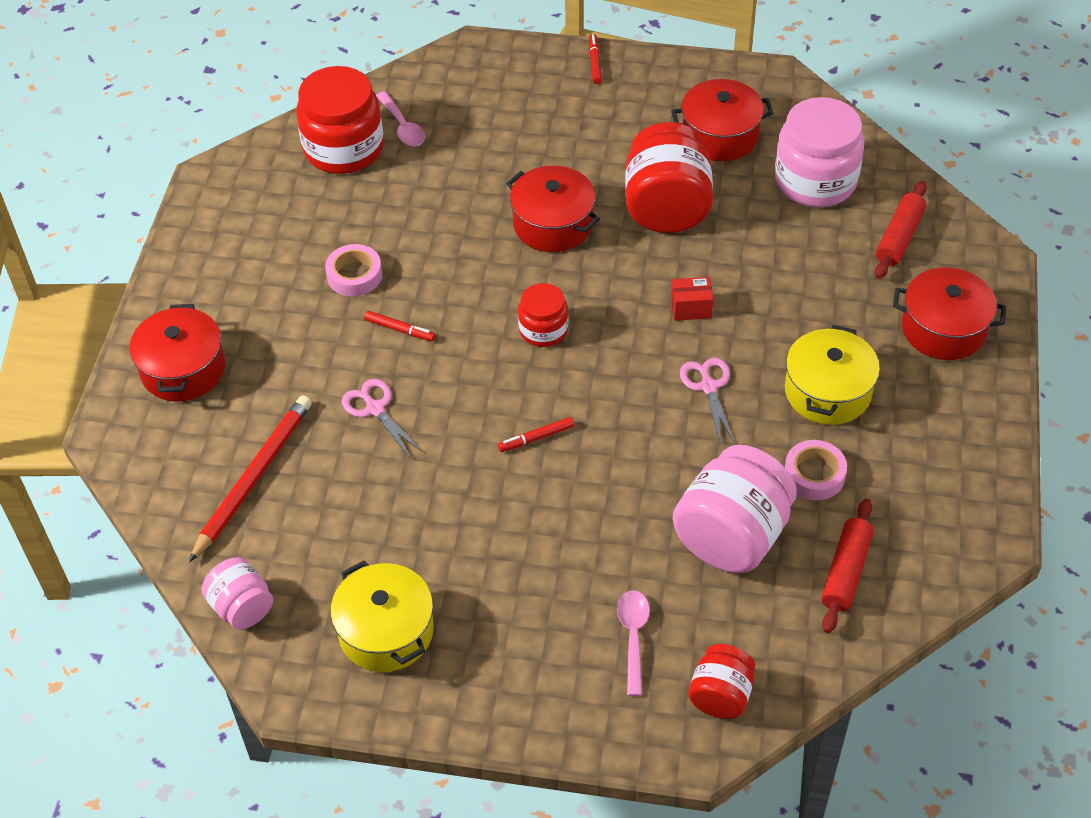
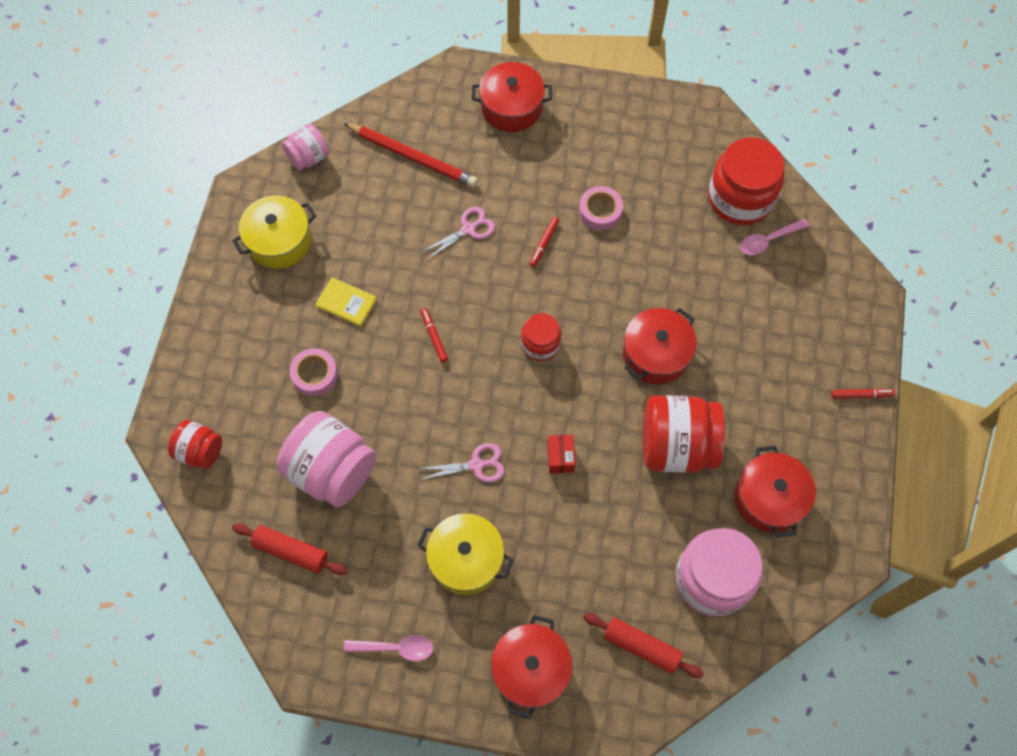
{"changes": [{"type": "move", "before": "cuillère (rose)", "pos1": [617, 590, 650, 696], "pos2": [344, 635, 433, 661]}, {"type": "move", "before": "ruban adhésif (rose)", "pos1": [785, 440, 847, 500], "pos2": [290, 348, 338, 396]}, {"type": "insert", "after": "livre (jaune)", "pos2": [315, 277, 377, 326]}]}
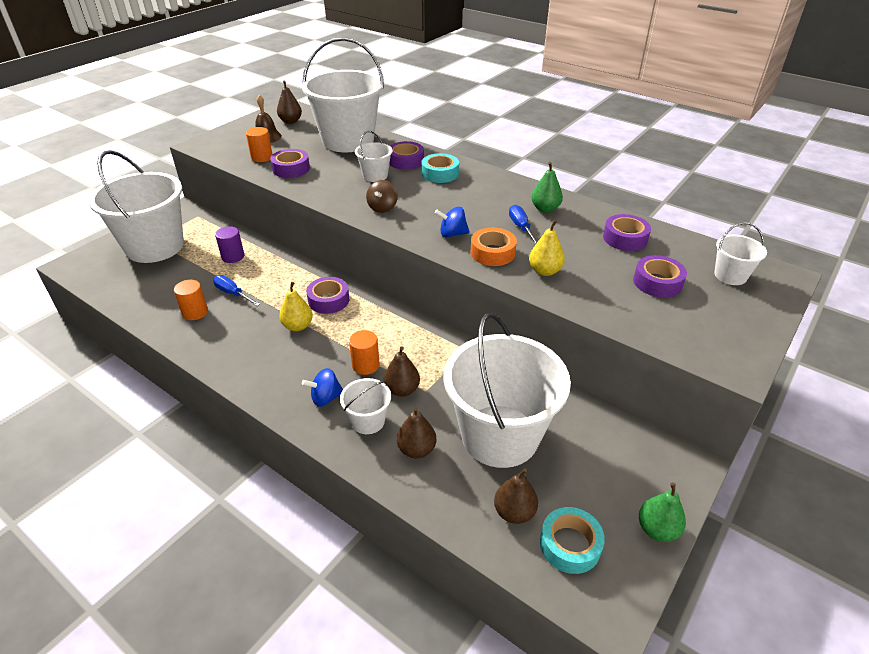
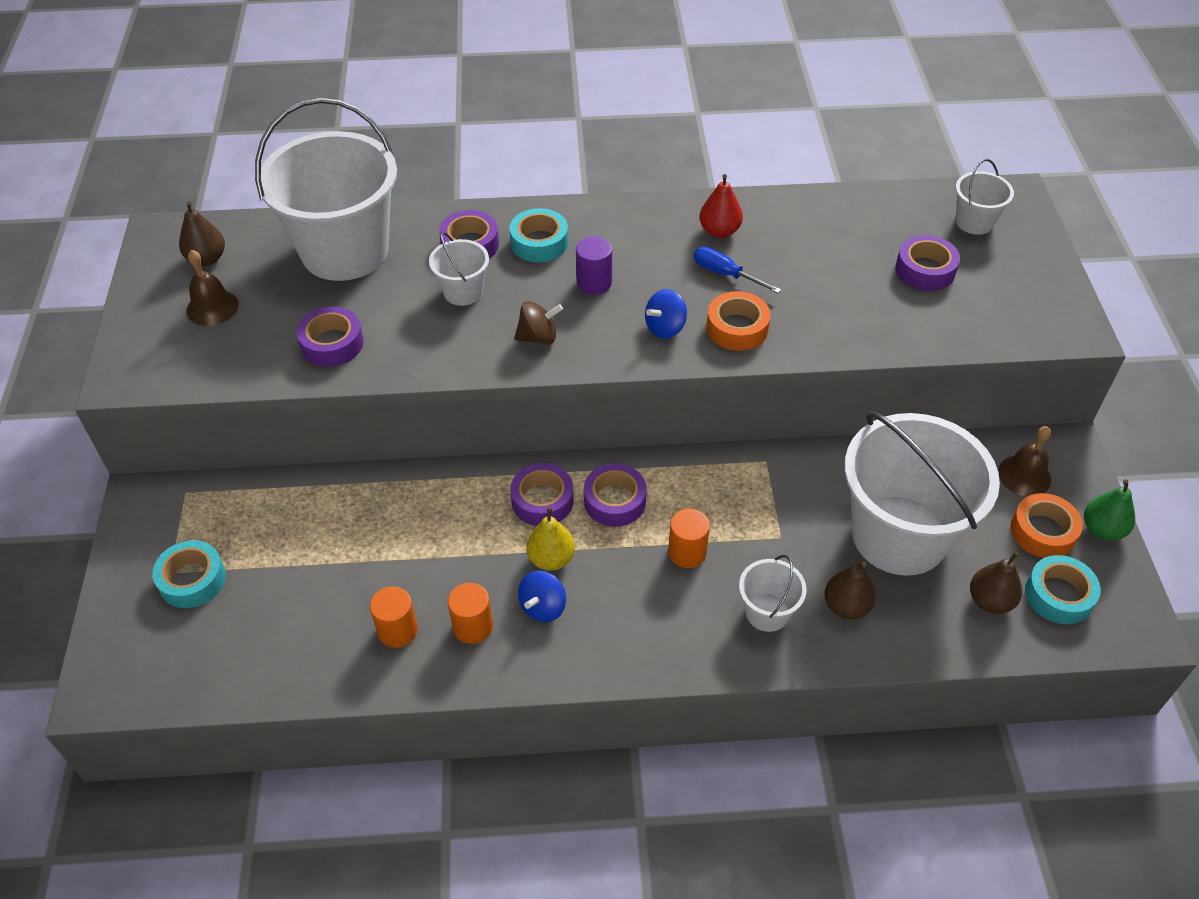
{"changes": [{"type": "replace", "before": "seau (blanc)", "after": "ruban adhésif (turquoise)", "pos1": [88, 150, 184, 263], "pos2": [152, 540, 226, 608]}, {"type": "delete", "before": "tournevis (bleu)", "pos1": [213, 275, 260, 306]}, {"type": "move", "before": "cylindre (violet)", "pos1": [215, 226, 244, 263], "pos2": [576, 236, 612, 295]}, {"type": "move", "before": "cylindre (orange)", "pos1": [246, 127, 273, 162], "pos2": [448, 583, 493, 644]}, {"type": "move", "before": "toupie (bleu)", "pos1": [302, 368, 343, 407], "pos2": [518, 571, 566, 622]}, {"type": "rotate", "before": "toupie (marron)", "pos1": [366, 180, 398, 213], "pos2": [514, 301, 563, 345], "turn": -75}, {"type": "delete", "before": "poire (marron)", "pos1": [384, 346, 420, 397]}, {"type": "delete", "before": "poire (jaune)", "pos1": [529, 220, 565, 276]}, {"type": "recolor", "before": "poire (vert)", "after": "poire (rouge)", "pos1": [532, 162, 563, 213], "pos2": [700, 174, 743, 238]}, {"type": "move", "before": "ruban adhésif (violet)", "pos1": [603, 214, 651, 251], "pos2": [584, 463, 647, 527]}, {"type": "insert", "after": "cloche (marron)", "pos2": [998, 426, 1051, 497]}, {"type": "insert", "after": "ruban adhésif (orange)", "pos2": [1010, 493, 1083, 558]}]}
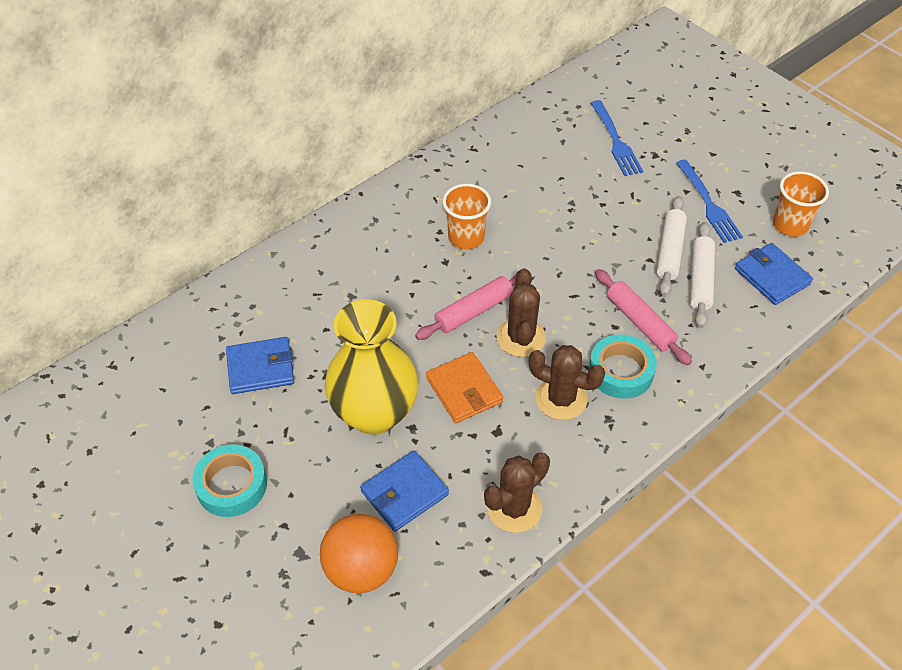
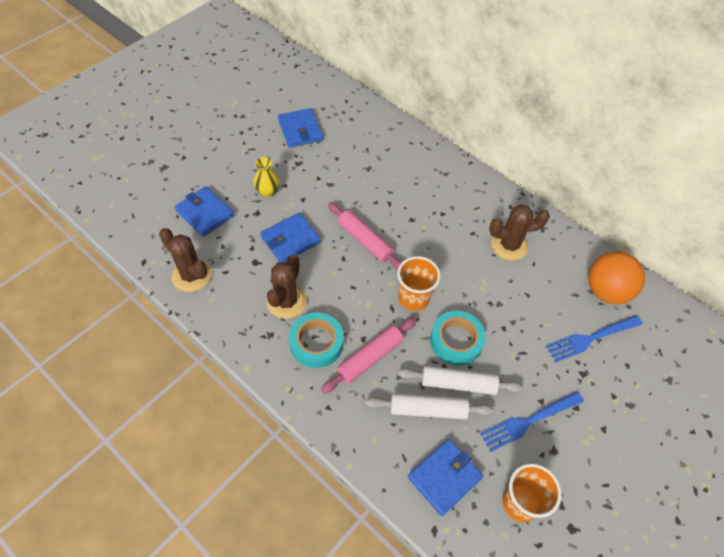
{"changes": [{"type": "move", "before": "ruban adhésif (turquoise)", "pos1": [192, 444, 267, 517], "pos2": [430, 311, 486, 366]}, {"type": "move", "before": "balle (orange)", "pos1": [320, 514, 398, 594], "pos2": [588, 252, 645, 304]}, {"type": "resize", "before": "vase (jaune)", "pos1": [325, 299, 419, 435], "pos2": [253, 157, 279, 197], "scale": 0.41}, {"type": "recolor", "before": "portefeuille (orange)", "after": "portefeuille (bleu)", "pos1": [426, 352, 503, 423], "pos2": [260, 213, 321, 262]}, {"type": "move", "before": "gobelet (orange)", "pos1": [442, 184, 491, 249], "pos2": [397, 256, 441, 311]}, {"type": "move", "before": "cactus (marron)", "pos1": [496, 268, 546, 357], "pos2": [489, 204, 550, 261]}]}
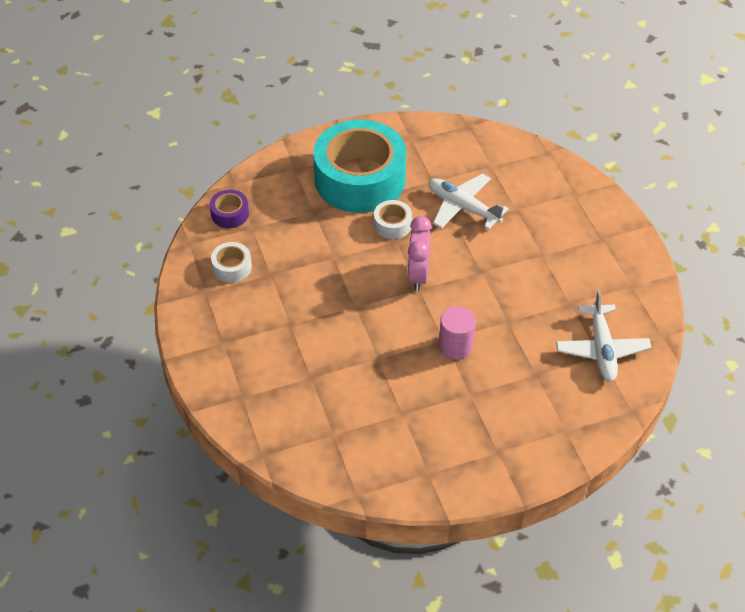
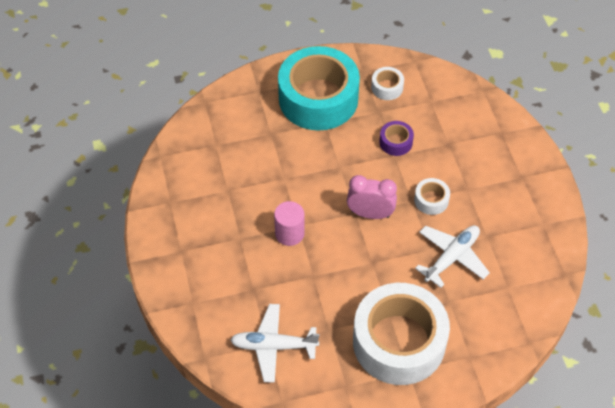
{"changes": [{"type": "move", "before": "ruban adhésif (violet)", "pos1": [210, 190, 249, 228], "pos2": [380, 121, 414, 156]}, {"type": "move", "before": "ruban adhésif (turquoise)", "pos1": [313, 119, 406, 213], "pos2": [278, 46, 360, 131]}, {"type": "insert", "after": "ruban adhésif (blanc)", "pos2": [353, 283, 450, 385]}]}
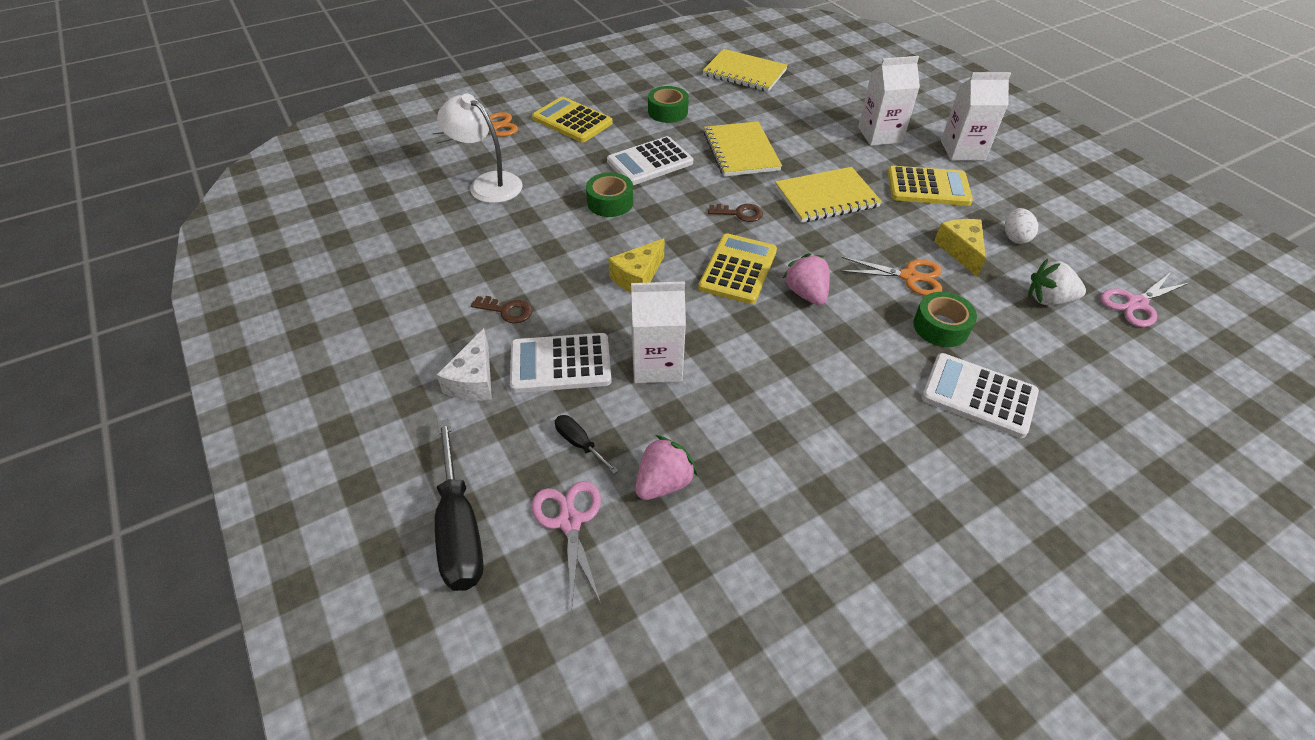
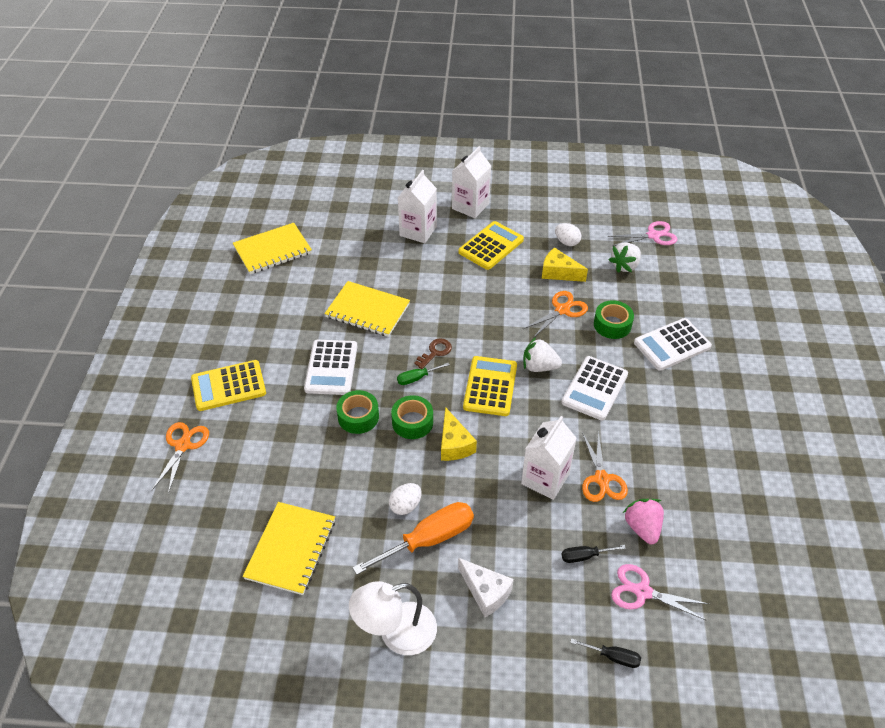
{"changes": [{"type": "resize", "before": "tournevis (noir)", "pos1": [435, 419, 484, 591], "pos2": [570, 638, 641, 668], "scale": 0.49}, {"type": "move", "before": "lampe (blanc)", "pos1": [437, 94, 523, 203], "pos2": [349, 581, 437, 655]}, {"type": "replace", "before": "clé (marron)", "after": "tournevis (orange)", "pos1": [471, 296, 532, 323], "pos2": [353, 502, 474, 575]}, {"type": "move", "before": "calculatrice (blanc)", "pos1": [510, 333, 612, 393], "pos2": [561, 356, 628, 420]}, {"type": "move", "before": "ruban adhésif (vert)", "pos1": [648, 86, 689, 123], "pos2": [391, 395, 433, 439]}, {"type": "rotate", "before": "calculatrice (jaune)", "pos1": [698, 233, 777, 304], "pos2": [463, 356, 517, 416], "turn": 45}, {"type": "move", "before": "carnet (jaune)", "pos1": [775, 167, 882, 223], "pos2": [243, 502, 335, 595]}, {"type": "recolor", "before": "fraise (rose)", "after": "fraise (blanc)", "pos1": [782, 253, 830, 305], "pos2": [523, 337, 562, 372]}, {"type": "rotate", "before": "ciseaux (rose)", "pos1": [1100, 272, 1189, 327], "pos2": [608, 221, 677, 246], "turn": -105}, {"type": "insert", "after": "œuf (blanc)", "pos2": [389, 483, 422, 515]}, {"type": "insert", "after": "tournevis (vert)", "pos2": [397, 363, 449, 385]}, {"type": "insert", "after": "ciseaux (orange)", "pos2": [582, 430, 628, 502]}]}
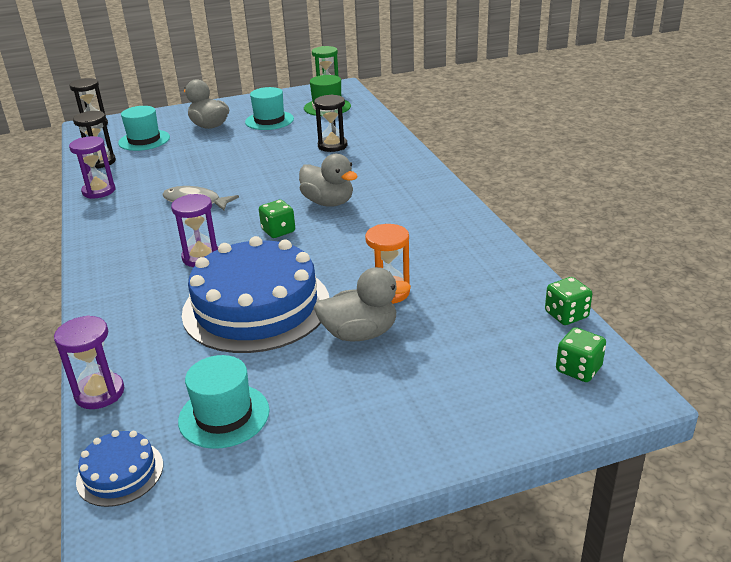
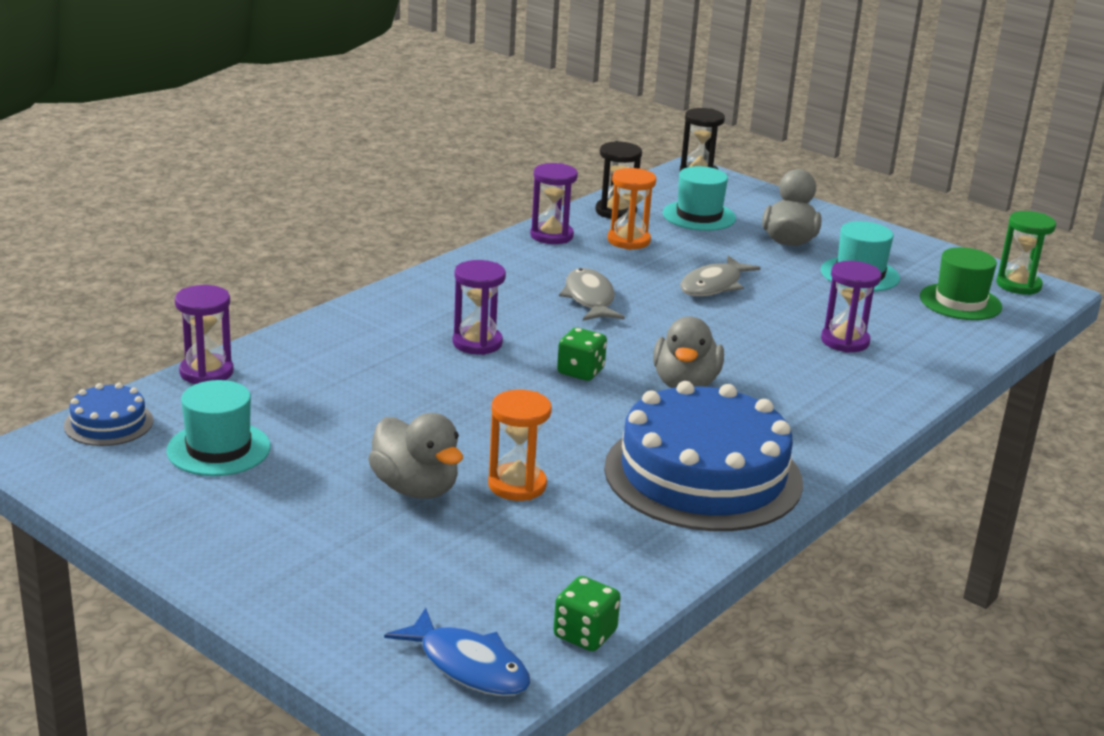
{"changes": [{"type": "move", "before": "gâteau (bleu)", "pos1": [182, 236, 329, 353], "pos2": [604, 381, 803, 531]}, {"type": "recolor", "before": "sablier (noir)", "after": "sablier (violet)", "pos1": [314, 94, 347, 152], "pos2": [821, 261, 881, 353]}, {"type": "replace", "before": "dé (vert)", "after": "poisson (bleu)", "pos1": [556, 327, 606, 382], "pos2": [384, 608, 530, 696]}, {"type": "insert", "after": "sablier (orange)", "pos2": [607, 168, 656, 250]}, {"type": "insert", "after": "poisson (gris)", "pos2": [680, 256, 761, 296]}]}
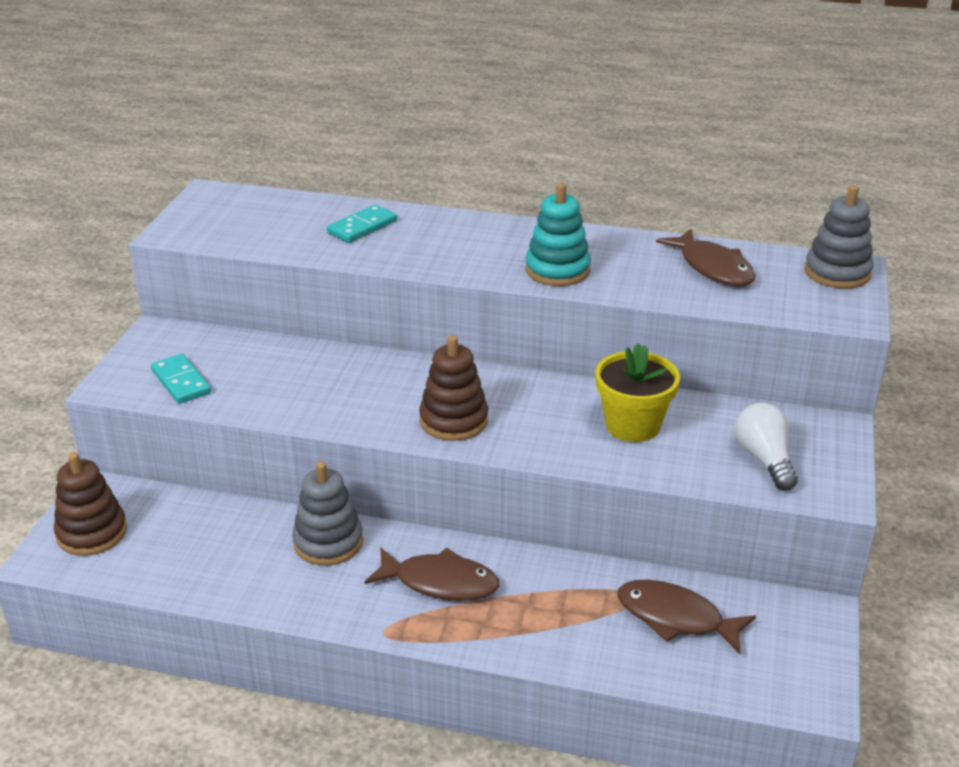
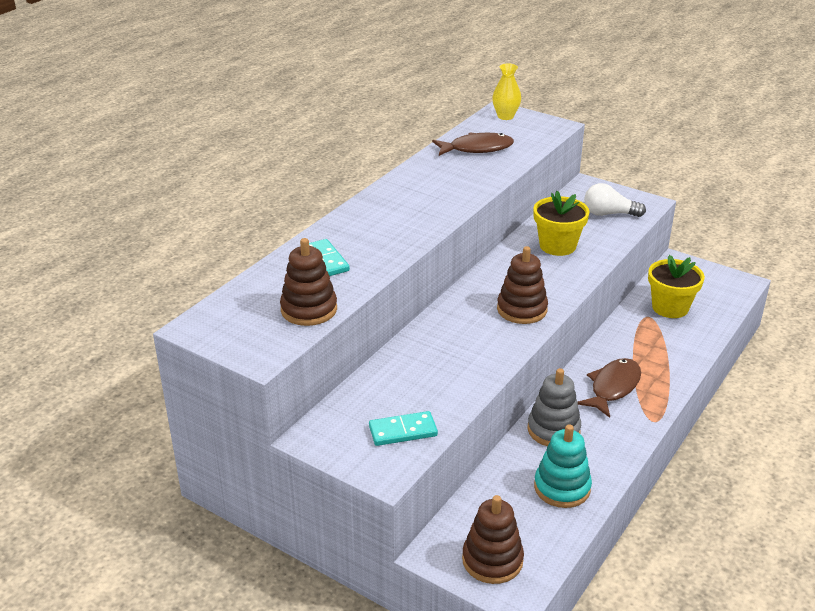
{"changes": [{"type": "move", "before": "jouet à empiler (turquoise)", "pos1": [526, 183, 591, 286], "pos2": [534, 424, 592, 508]}, {"type": "replace", "before": "poisson (marron)", "after": "pot de fleurs (jaune)", "pos1": [617, 580, 756, 654], "pos2": [648, 255, 705, 318]}, {"type": "replace", "before": "jouet à empiler (gris)", "after": "vase (jaune)", "pos1": [804, 185, 874, 289], "pos2": [492, 63, 521, 120]}, {"type": "insert", "after": "jouet à empiler (marron)", "pos2": [280, 238, 337, 326]}]}
